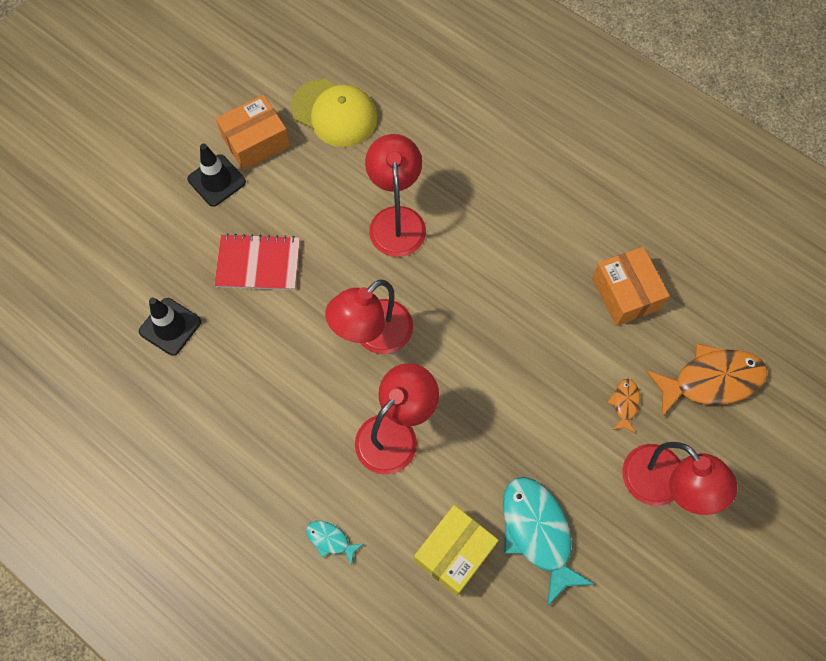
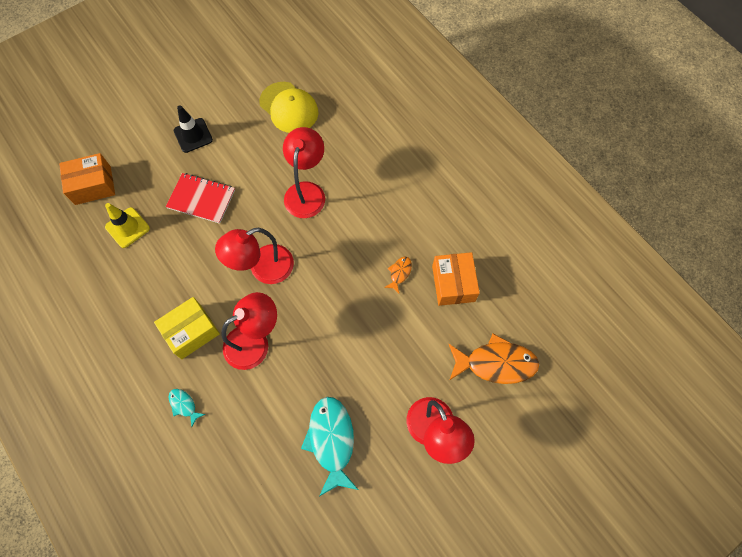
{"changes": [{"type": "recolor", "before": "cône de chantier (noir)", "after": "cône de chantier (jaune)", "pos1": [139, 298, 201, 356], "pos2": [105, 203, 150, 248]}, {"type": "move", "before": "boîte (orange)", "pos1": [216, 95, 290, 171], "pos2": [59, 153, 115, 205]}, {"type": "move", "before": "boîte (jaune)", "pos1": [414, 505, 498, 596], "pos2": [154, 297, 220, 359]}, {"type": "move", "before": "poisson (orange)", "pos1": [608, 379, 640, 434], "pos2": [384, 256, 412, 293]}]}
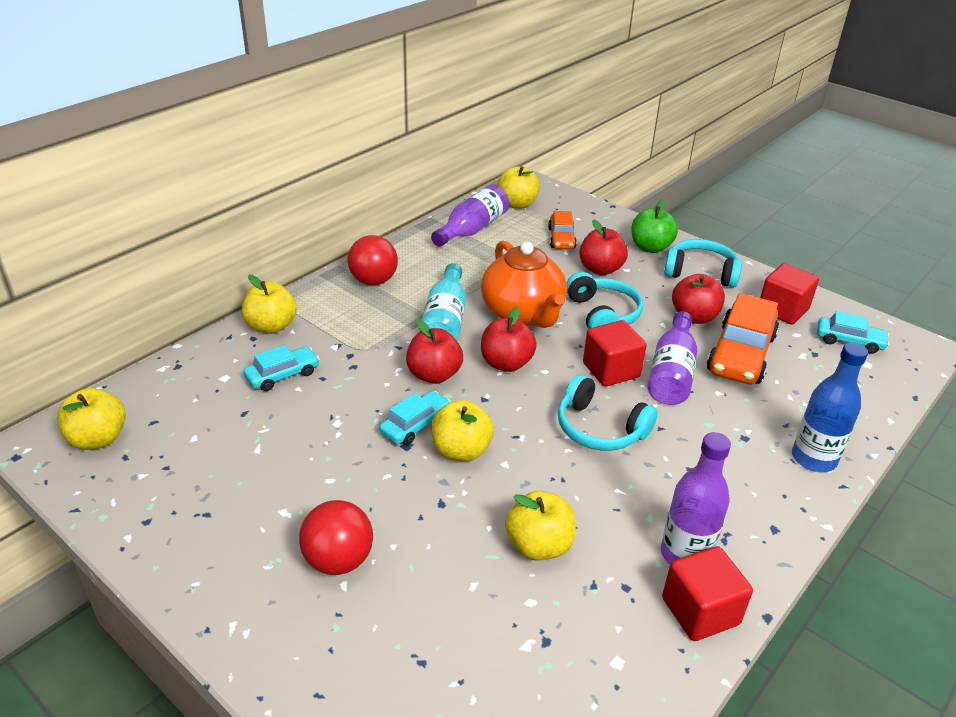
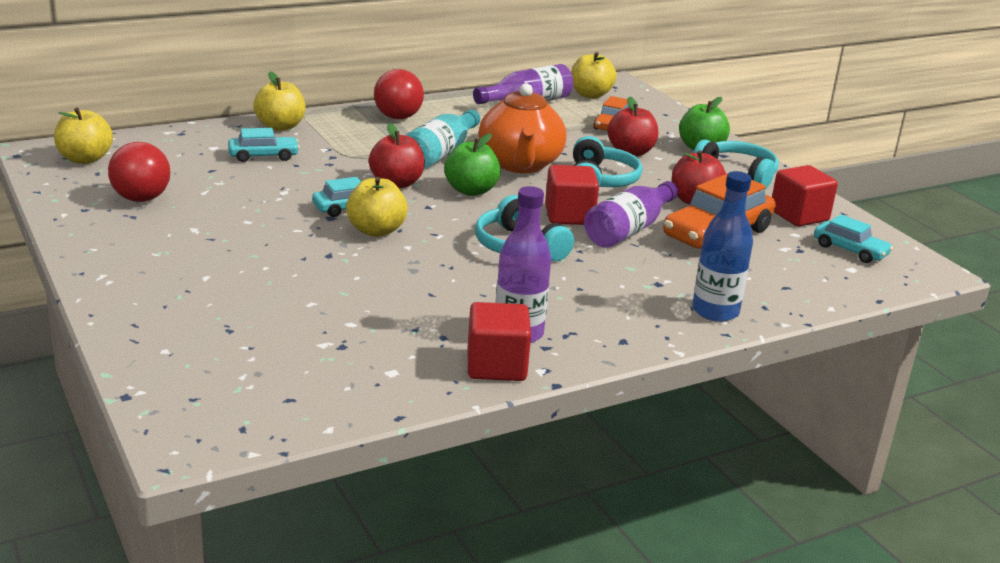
{"changes": [{"type": "move", "before": "balle (rouge)", "pos1": [299, 500, 373, 575], "pos2": [108, 142, 170, 202]}, {"type": "recolor", "before": "pomme (rouge)", "after": "pomme (vert)", "pos1": [481, 306, 537, 372], "pos2": [444, 133, 501, 196]}, {"type": "delete", "before": "pomme (jaune)", "pos1": [505, 491, 576, 561]}]}
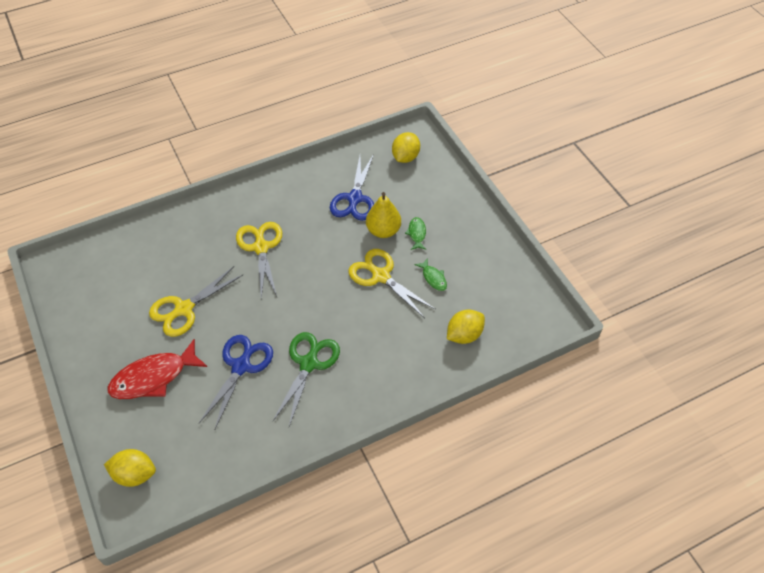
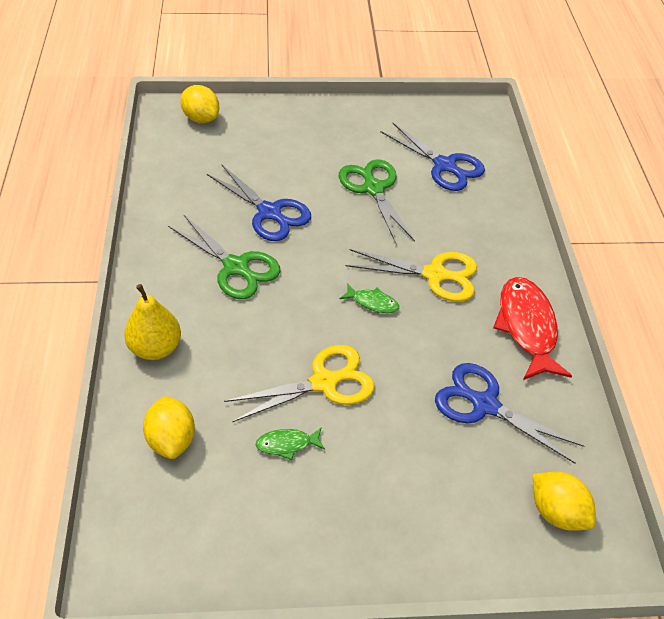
{"changes": [{"type": "rotate", "before": "citron (jaune)", "pos1": [104, 449, 156, 487], "pos2": [180, 85, 219, 123], "turn": -75}, {"type": "move", "before": "poisson (rouge)", "pos1": [108, 339, 207, 399], "pos2": [493, 277, 572, 380]}, {"type": "recolor", "before": "ciseaux (jaune)", "after": "ciseaux (vert)", "pos1": [149, 266, 243, 337], "pos2": [339, 159, 415, 243]}, {"type": "move", "before": "poire (jaune)", "pos1": [366, 192, 401, 238], "pos2": [124, 284, 181, 360]}, {"type": "move", "before": "poisson (vert)", "pos1": [405, 217, 426, 250], "pos2": [340, 284, 399, 313]}, {"type": "insert", "after": "ciseaux (bleu)", "pos2": [380, 122, 485, 191]}]}
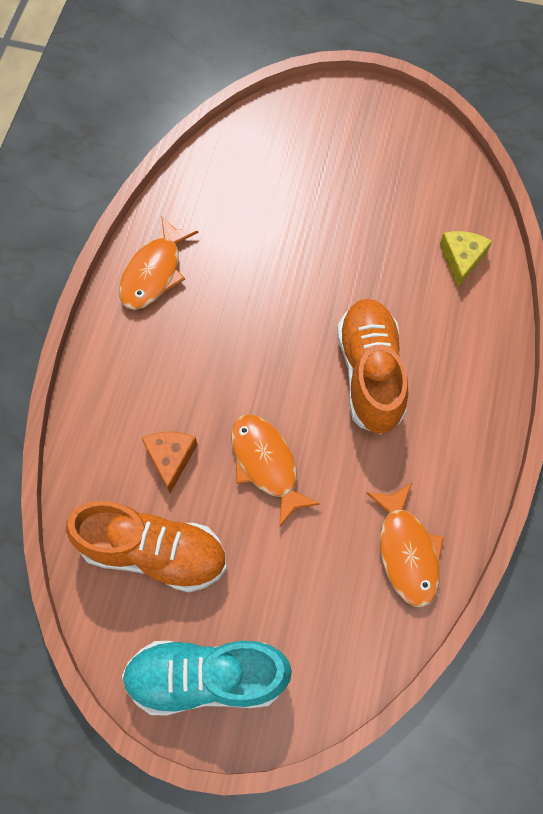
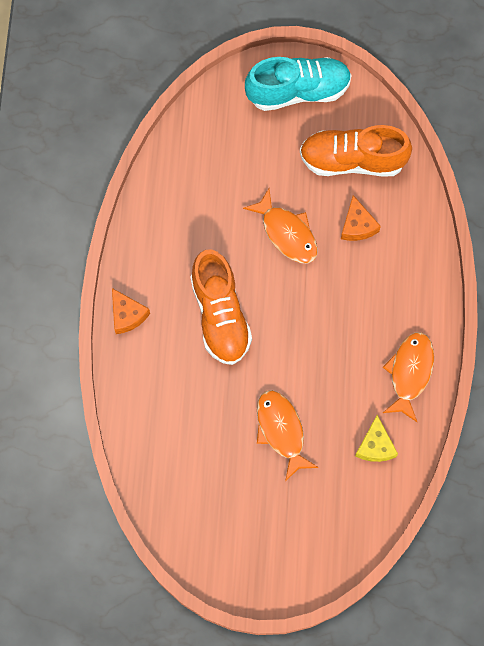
{"changes": [{"type": "move", "before": "poisson (orange)", "pos1": [366, 482, 444, 607], "pos2": [257, 390, 319, 481]}, {"type": "move", "before": "fromage (jaune)", "pos1": [440, 231, 492, 287], "pos2": [355, 415, 398, 462]}, {"type": "insert", "after": "fromage (orange)", "pos2": [112, 288, 150, 334]}]}
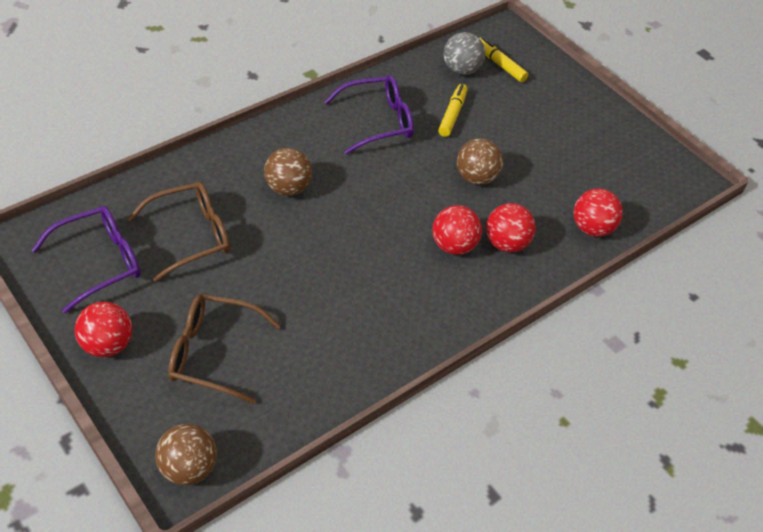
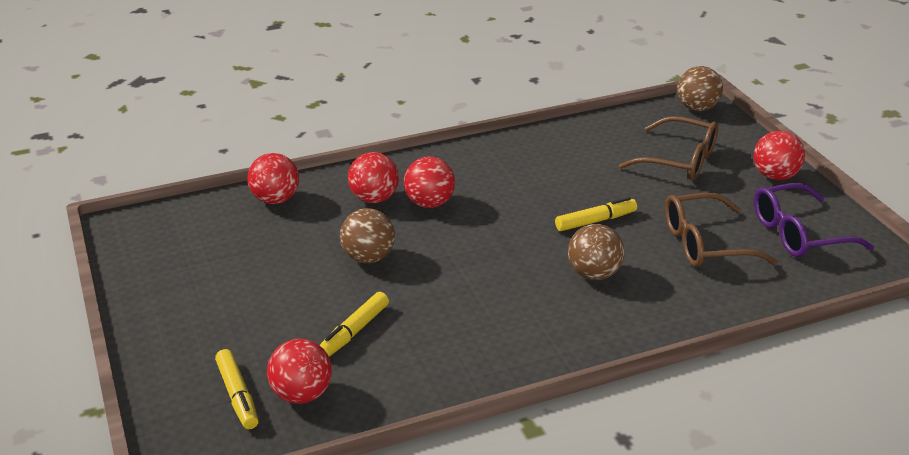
{"changes": [{"type": "delete", "before": "lunettes (violet)", "pos1": [324, 75, 414, 154]}, {"type": "recolor", "before": "balle (gris)", "after": "balle (rouge)", "pos1": [443, 32, 485, 75], "pos2": [267, 339, 332, 404]}, {"type": "insert", "after": "feutre (jaune)", "pos2": [555, 197, 637, 231]}]}
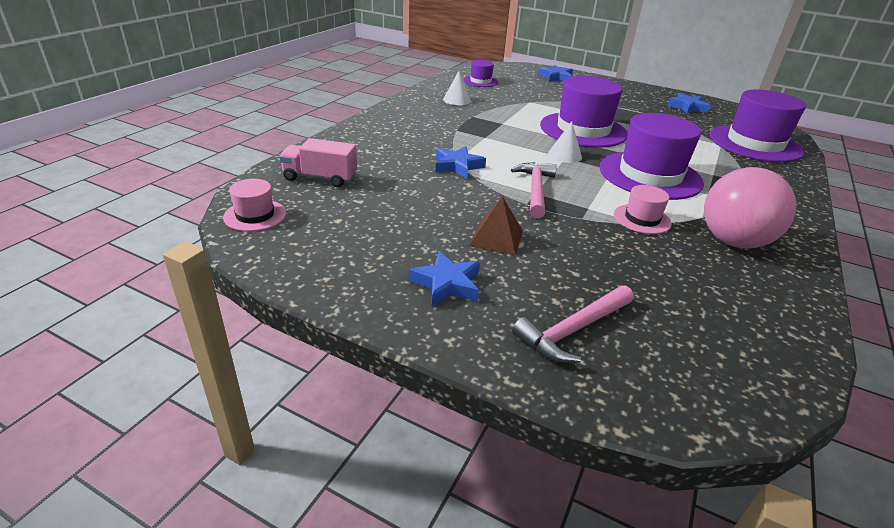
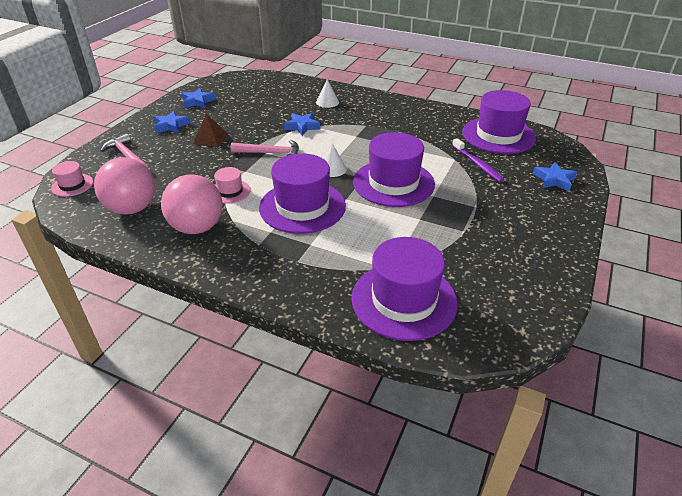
{"changes": [{"type": "move", "before": "chapeau (rose)", "pos1": [223, 179, 286, 232], "pos2": [51, 161, 93, 197]}, {"type": "delete", "before": "camion (rose)", "pos1": [279, 138, 357, 187]}, {"type": "move", "before": "cône (blanc)", "pos1": [443, 71, 471, 105], "pos2": [316, 79, 339, 108]}, {"type": "resize", "before": "chapeau (violet)", "pos1": [464, 60, 498, 87], "pos2": [462, 90, 536, 154], "scale": 2.07}, {"type": "move", "before": "étoile (bleu)", "pos1": [667, 93, 710, 114], "pos2": [182, 88, 216, 108]}, {"type": "insert", "after": "balle (rose)", "pos2": [94, 157, 155, 214]}, {"type": "insert", "after": "brosse à dents (violet)", "pos2": [452, 138, 504, 182]}]}
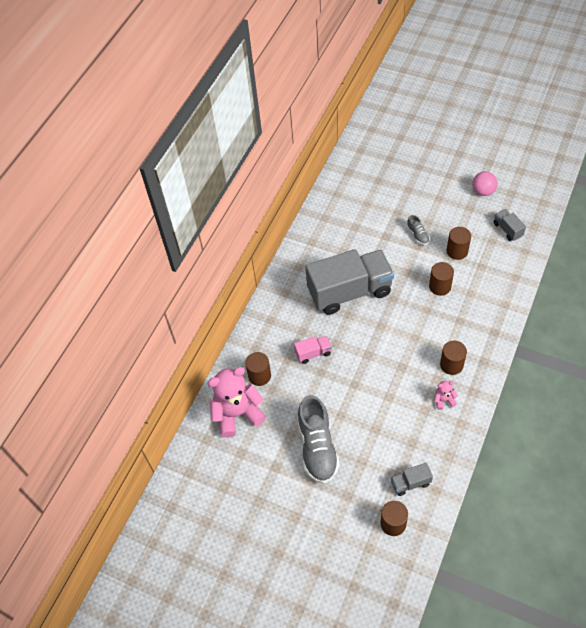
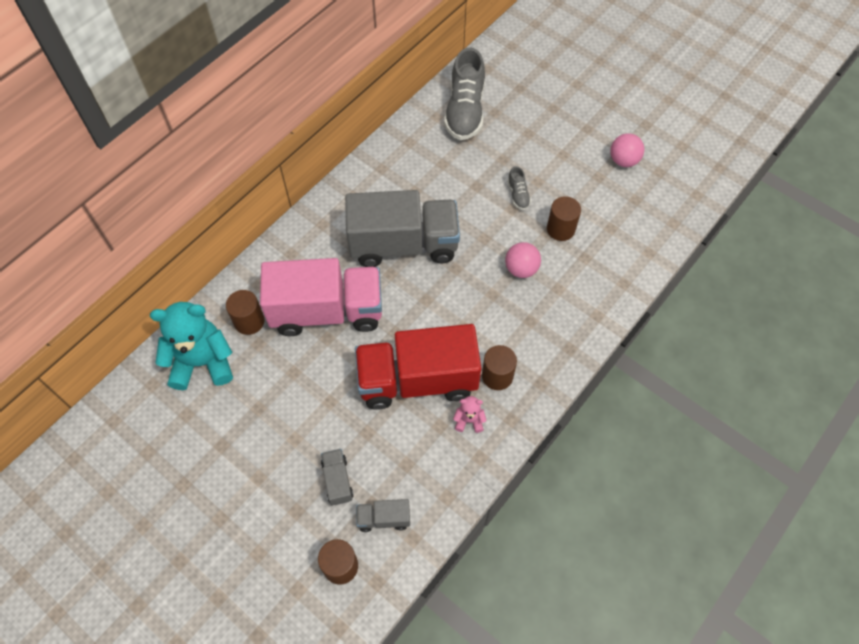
{"changes": [{"type": "recolor", "before": "ours en peluche (rose)", "after": "ours en peluche (turquoise)", "pos1": [208, 367, 266, 438], "pos2": [150, 302, 233, 390]}, {"type": "resize", "before": "camion (rose)", "pos1": [294, 336, 332, 364], "pos2": [260, 258, 382, 336], "scale": 2.41}, {"type": "move", "before": "chaussure (gris)", "pos1": [297, 395, 340, 484], "pos2": [444, 47, 485, 140]}, {"type": "replace", "before": "cylindre (marron)", "after": "balle (rose)", "pos1": [429, 262, 454, 296], "pos2": [505, 242, 541, 278]}, {"type": "move", "before": "camion (gris)", "pos1": [494, 209, 526, 241], "pos2": [321, 449, 354, 505]}, {"type": "insert", "after": "camion (rouge)", "pos2": [355, 324, 481, 410]}]}
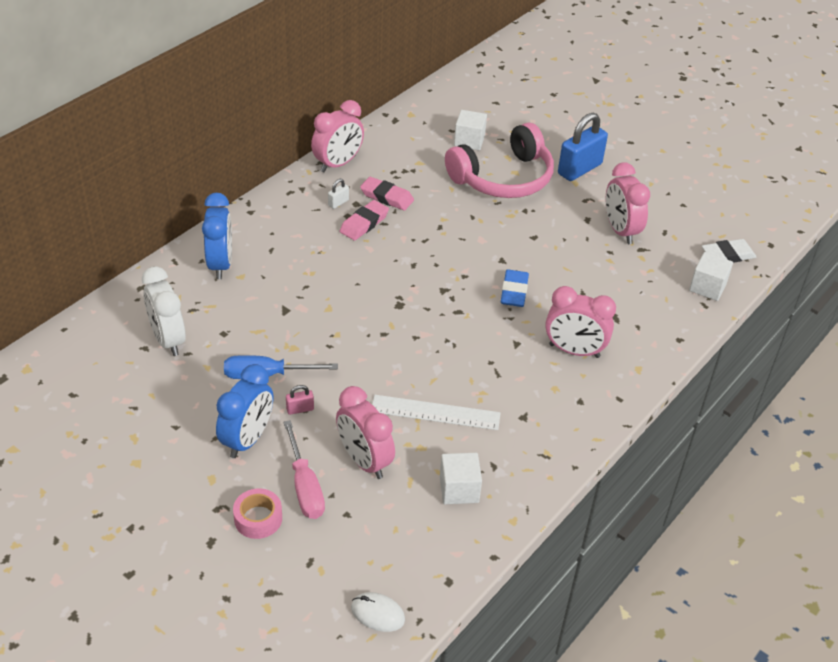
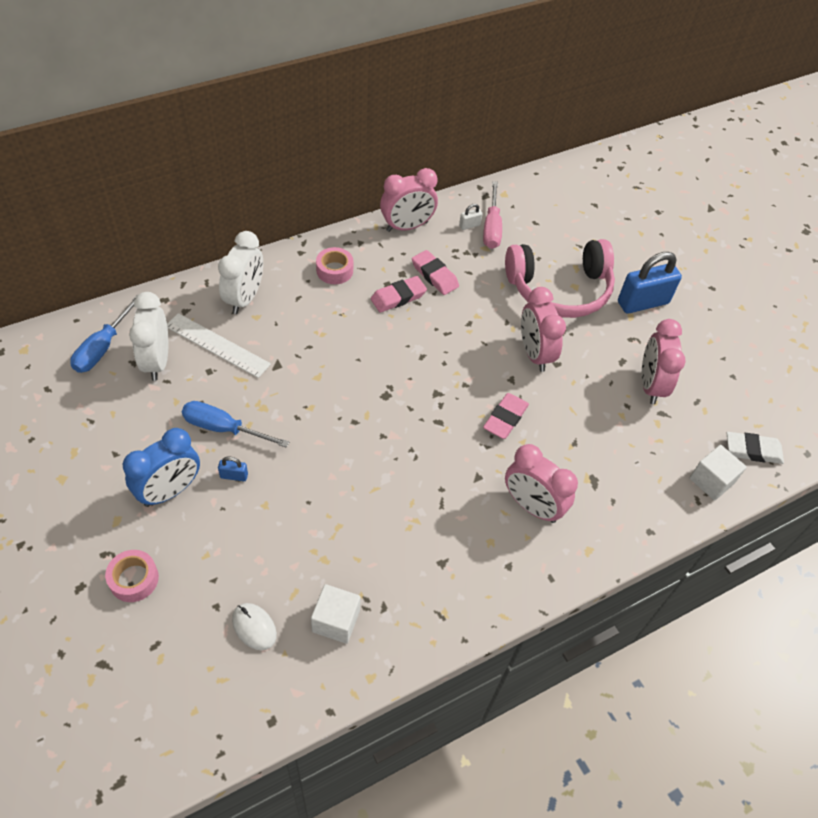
{"changes": [{"type": "recolor", "before": "réveil (bleu)", "after": "réveil (blanc)", "pos1": [202, 193, 232, 279], "pos2": [218, 231, 263, 314]}, {"type": "move", "before": "tournevis (rose)", "pos1": [283, 420, 325, 519], "pos2": [483, 181, 502, 249]}, {"type": "recolor", "before": "cadenas (rose)", "after": "cadenas (bleu)", "pos1": [286, 385, 314, 415], "pos2": [218, 457, 248, 481]}, {"type": "move", "before": "cadenas (blanc)", "pos1": [328, 179, 349, 209], "pos2": [459, 204, 483, 230]}, {"type": "move", "before": "réveil (rose)", "pos1": [336, 386, 395, 479], "pos2": [521, 287, 566, 372]}, {"type": "move", "before": "souris (blanc)", "pos1": [351, 592, 405, 632], "pos2": [232, 603, 277, 651]}, {"type": "move", "before": "règle (blanc)", "pos1": [372, 395, 501, 430], "pos2": [167, 313, 271, 378]}, {"type": "delete", "before": "cube (blanc)", "pos1": [454, 110, 487, 150]}, {"type": "recolor", "before": "gomme (bleu)", "after": "gomme (rose)", "pos1": [501, 270, 529, 307], "pos2": [483, 393, 529, 439]}, {"type": "insert", "after": "tournevis (bleu)", "pos2": [70, 295, 138, 373]}, {"type": "insert", "after": "ruban adhésif (rose)", "pos2": [316, 247, 353, 284]}]}
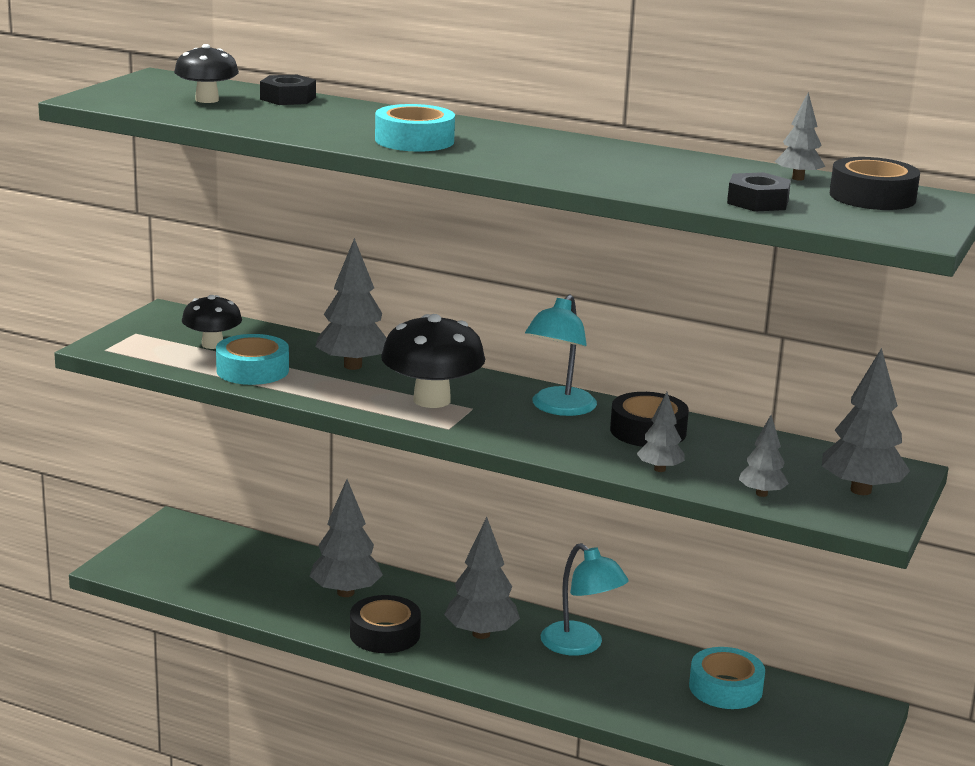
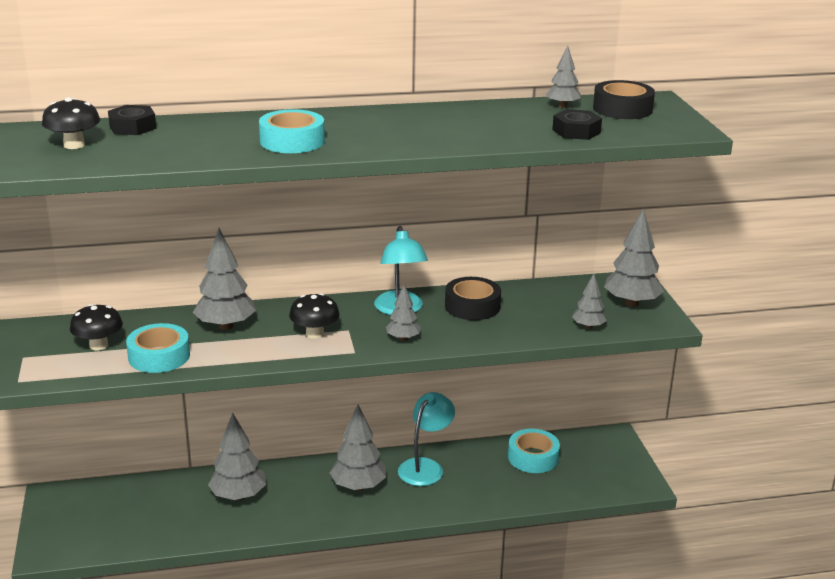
{"changes": [{"type": "delete", "before": "ruban adhésif (noir)", "pos1": [350, 595, 421, 653]}, {"type": "resize", "before": "champignon (noir)", "pos1": [381, 314, 485, 408], "pos2": [289, 293, 340, 339], "scale": 0.62}, {"type": "rotate", "before": "lampe (turquoise)", "pos1": [541, 543, 629, 656], "pos2": [398, 392, 455, 486], "turn": -75}, {"type": "move", "before": "arbre (gris)", "pos1": [637, 392, 685, 472], "pos2": [386, 284, 421, 341]}]}
